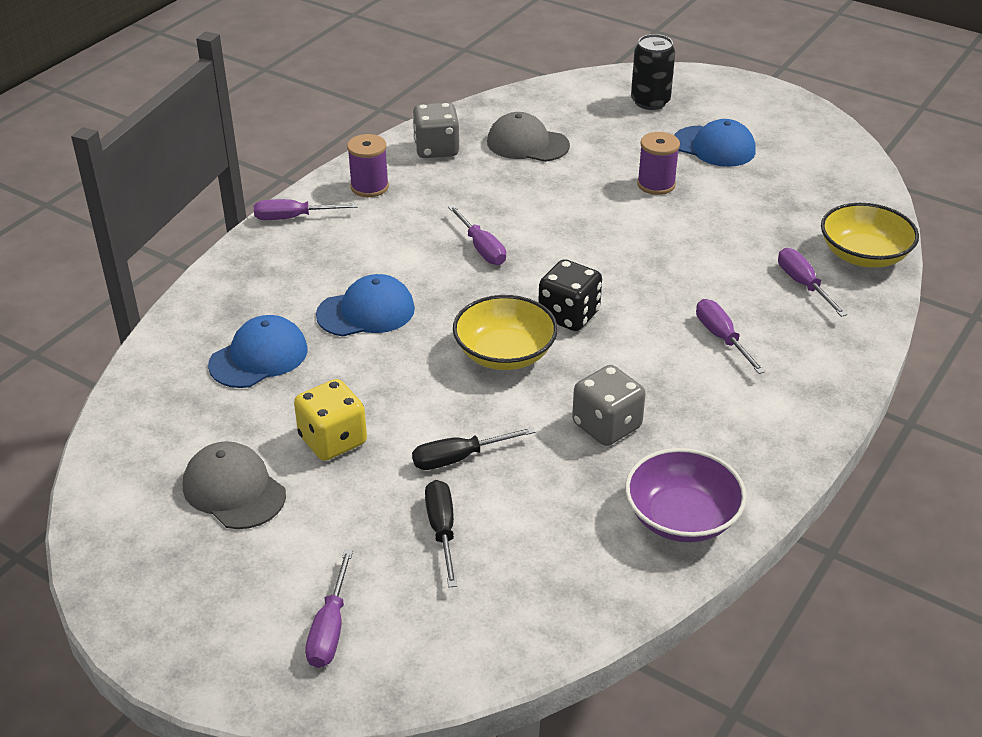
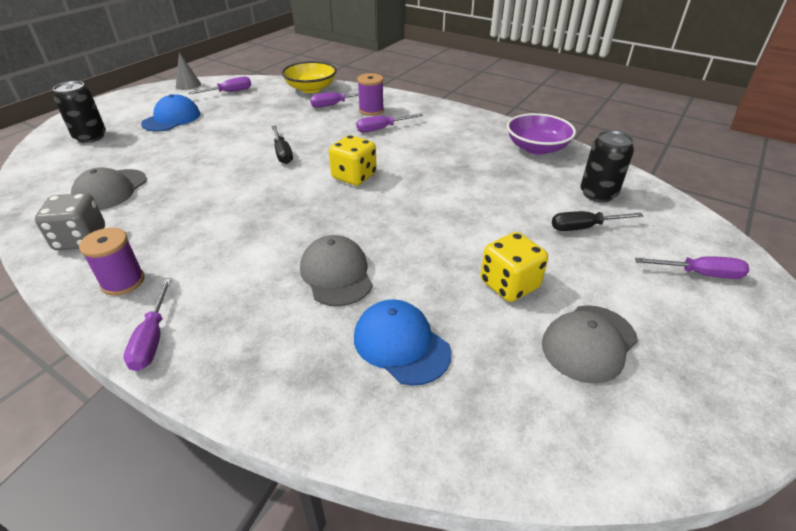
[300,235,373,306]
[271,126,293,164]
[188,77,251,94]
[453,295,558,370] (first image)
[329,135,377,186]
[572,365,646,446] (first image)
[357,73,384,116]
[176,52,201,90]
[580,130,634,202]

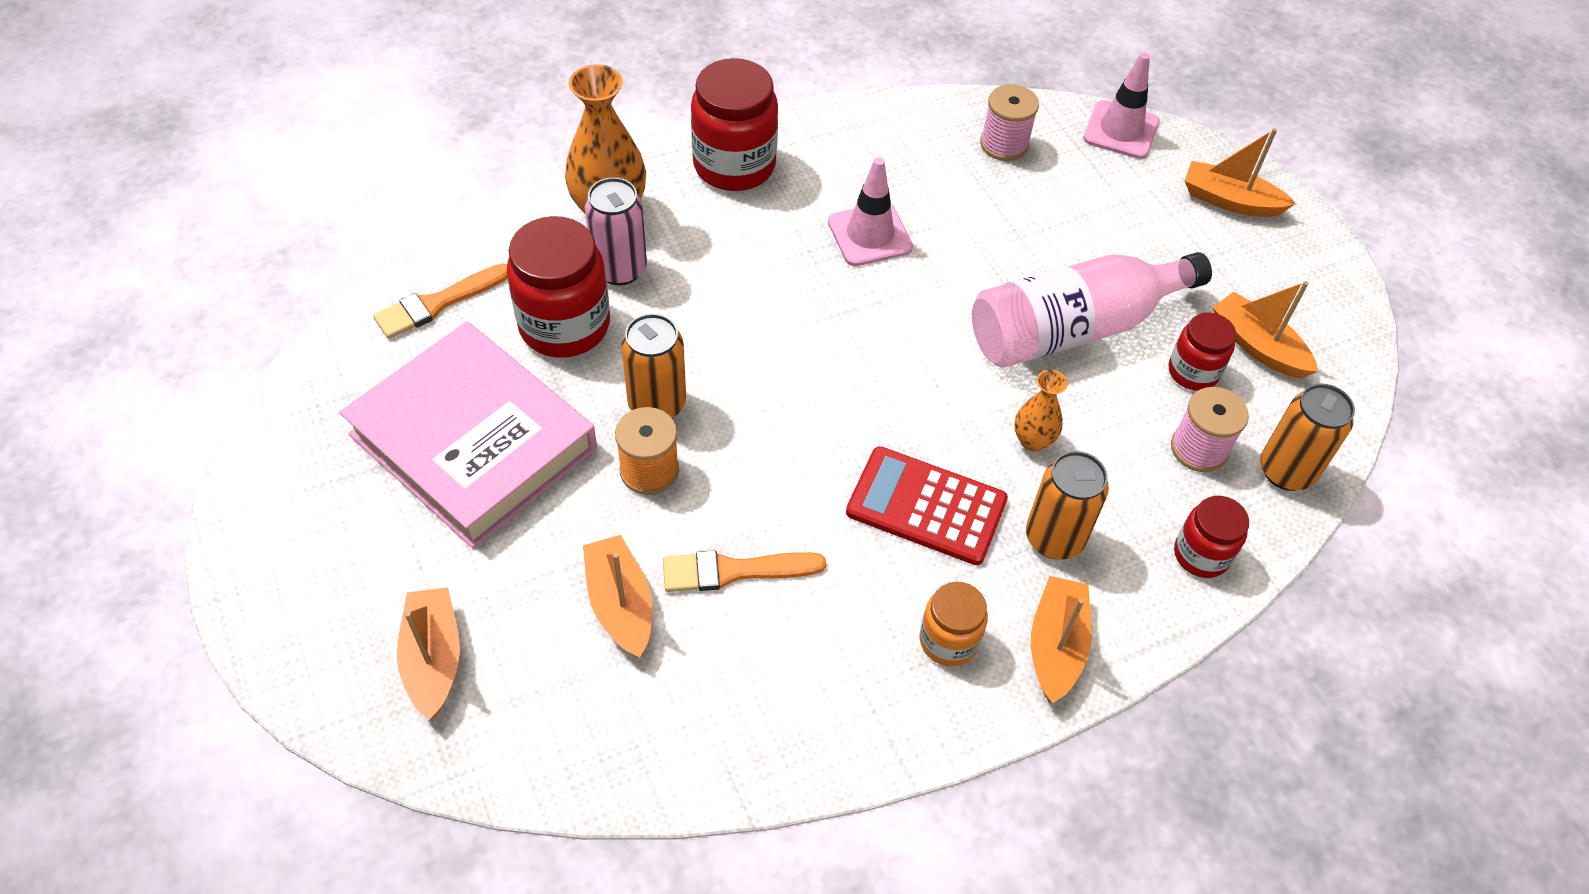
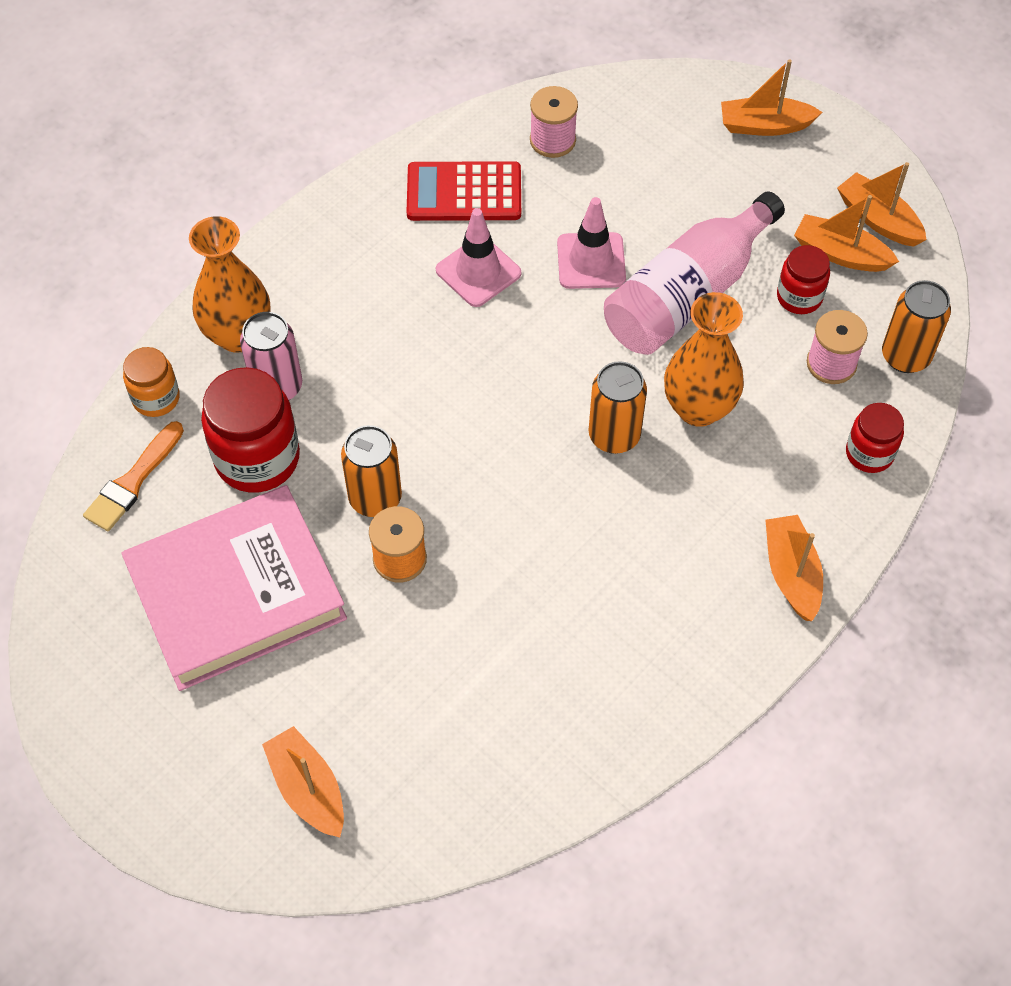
[121,485,347,691]
[837,162,926,247]
[663,550,826,592] (first image)
[691,58,778,191] (first image)
[406,161,521,221]
[123,347,180,417]
[664,292,744,427]
[588,361,647,454]
[557,197,626,289]

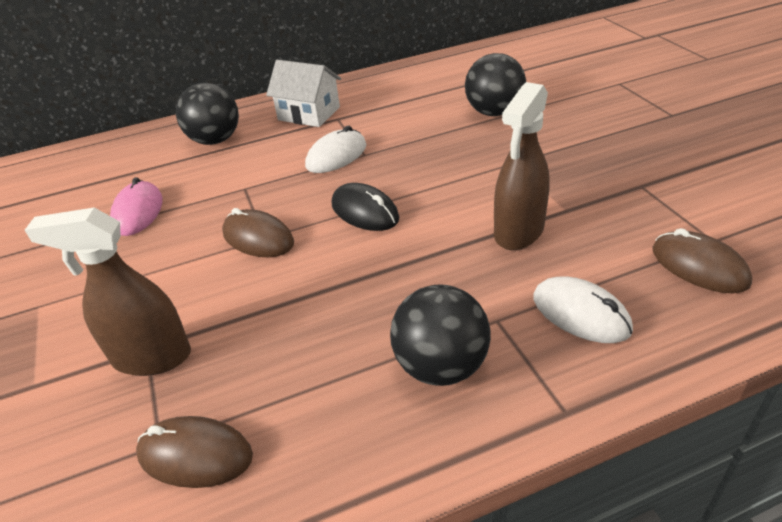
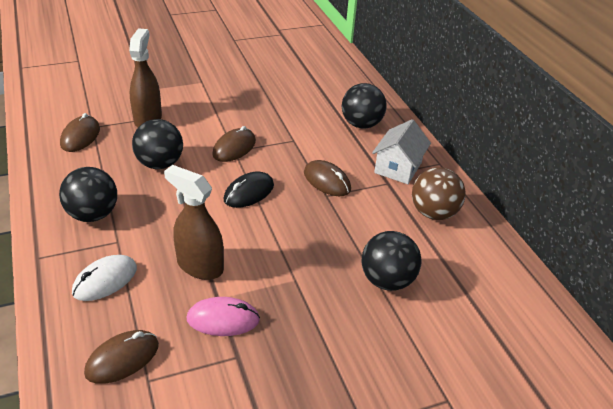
[187,297,260,336]
[304,160,351,196]
[132,119,183,169]
[412,167,466,220]

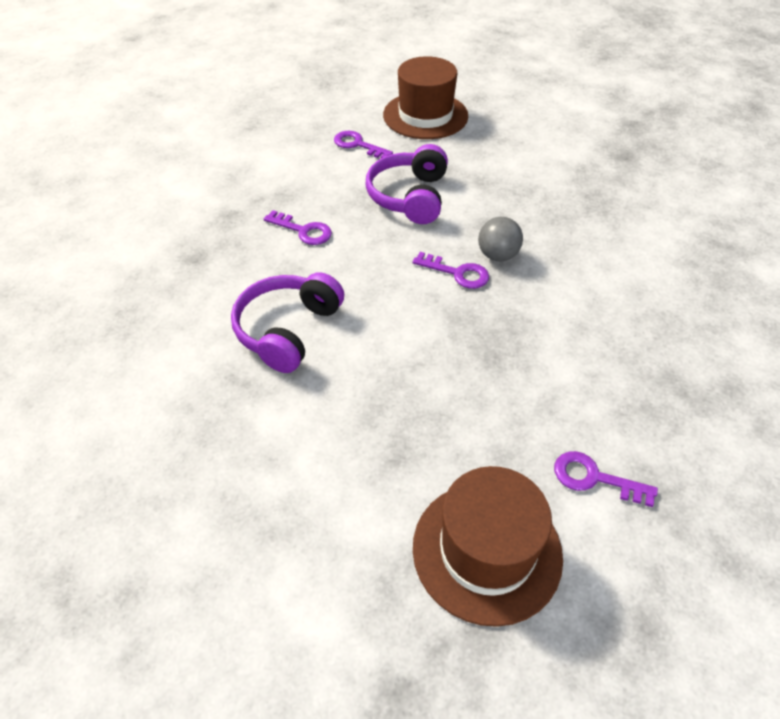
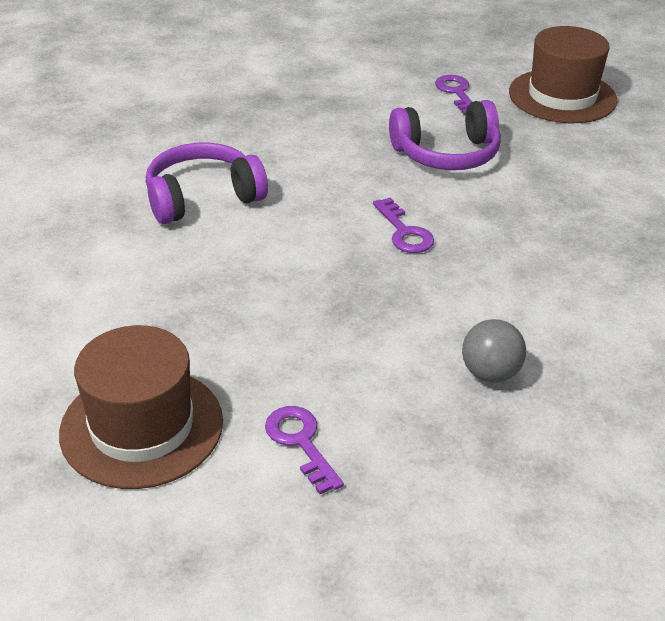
[264,210,332,245] (first image)
[389,100,501,170]
[462,319,526,383]

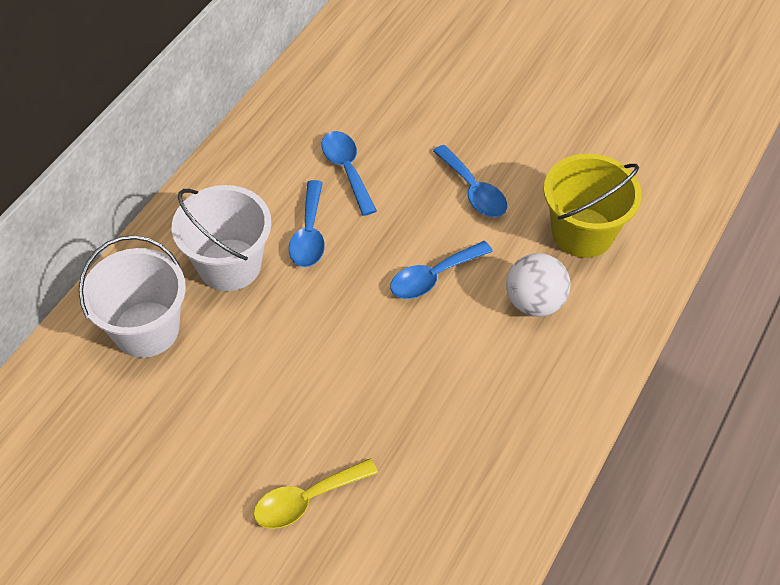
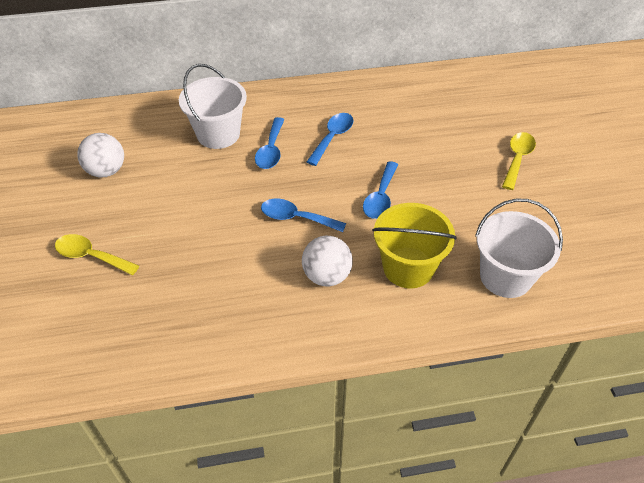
[475,199,563,298]
[255,117,285,169]
[77,133,124,177]
[502,132,536,190]

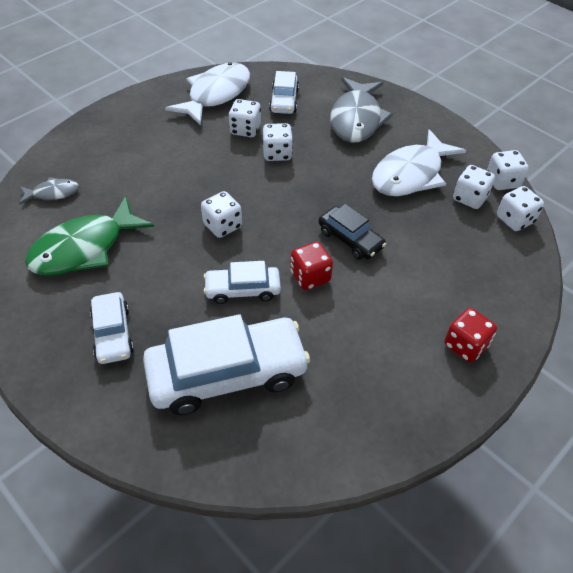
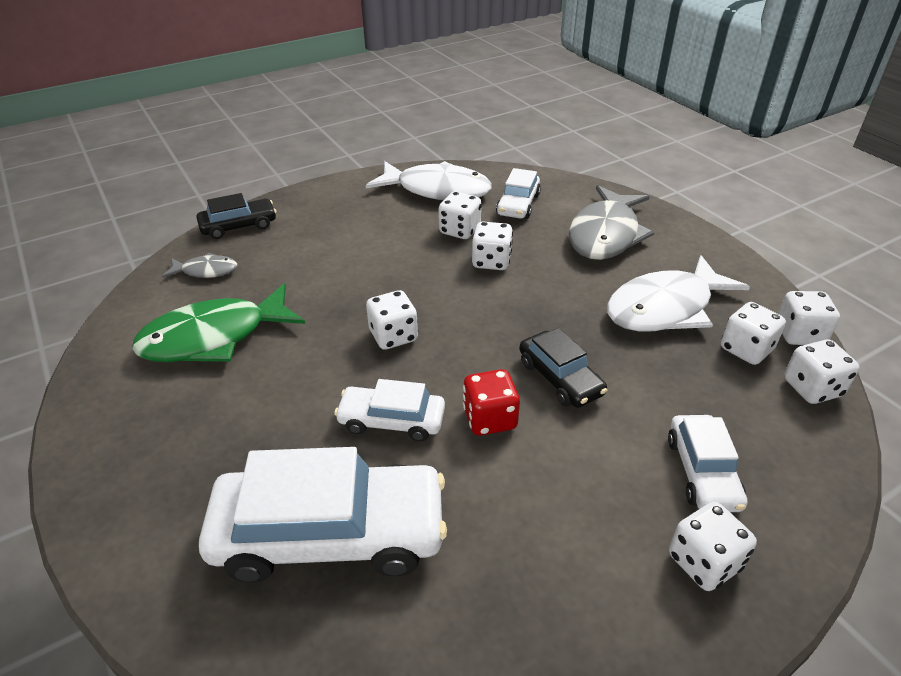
[668,415,747,512]
[366,161,492,200]
[669,502,757,591]
[196,193,276,239]

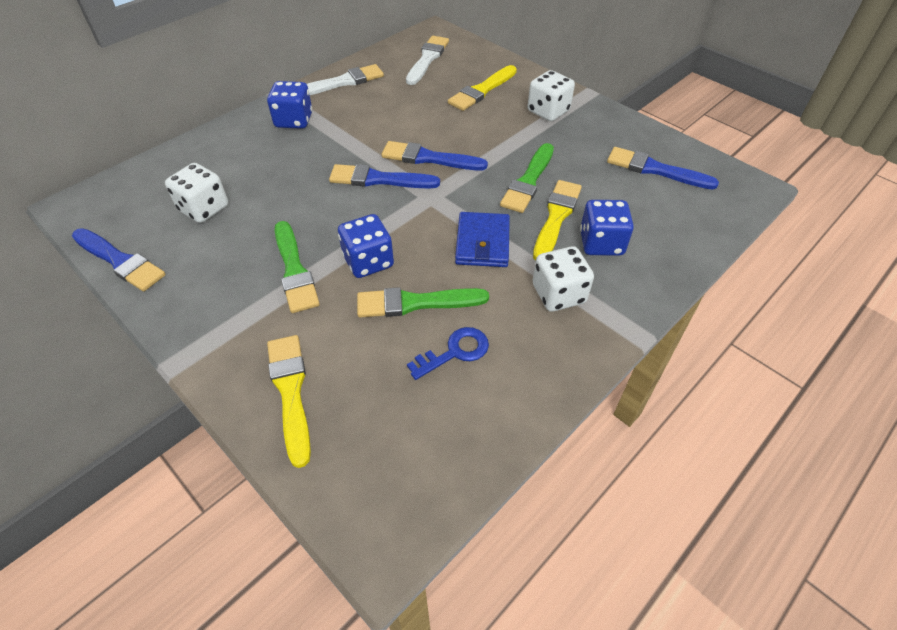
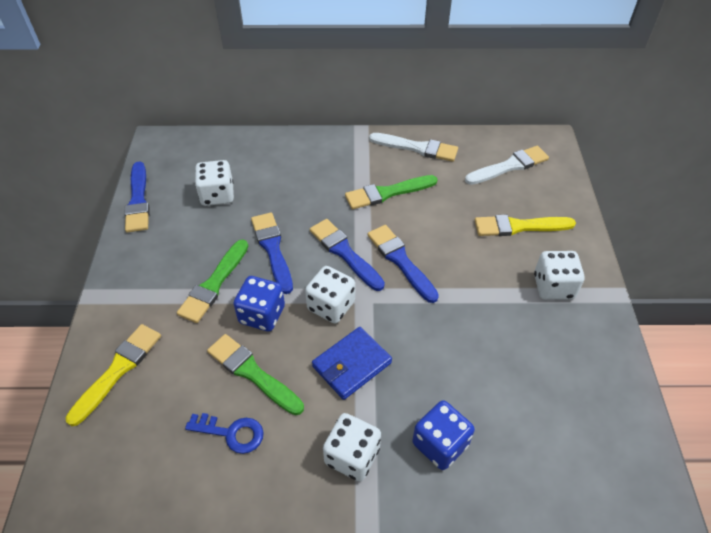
[267,81,312,129] (first image)
[345,175,438,209]
[533,180,582,261] (first image)
[251,212,293,294]
[305,266,355,324]

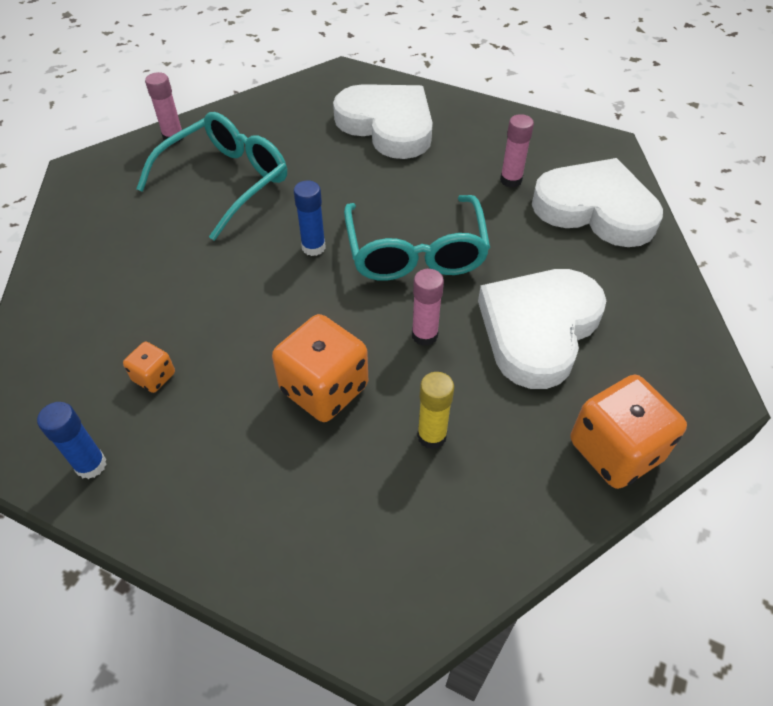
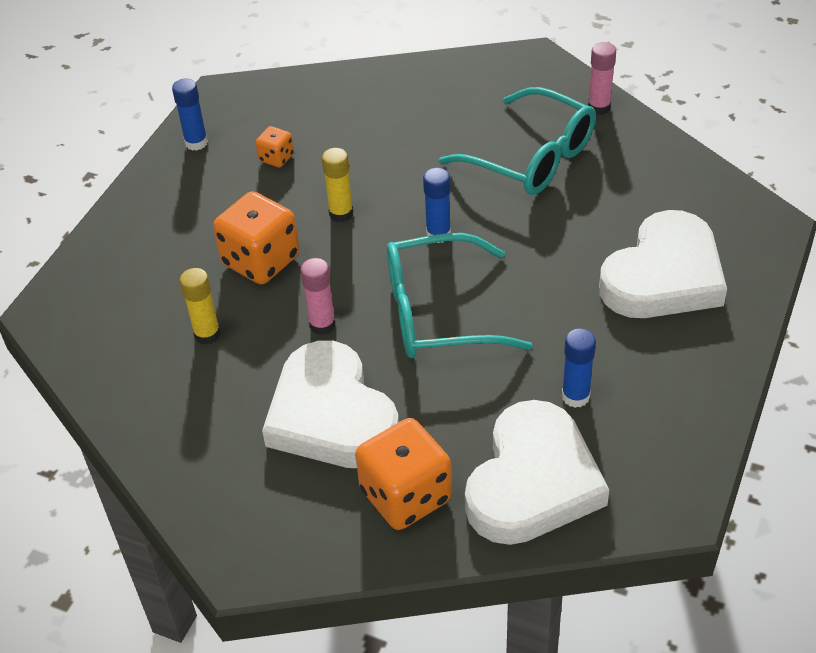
[262,340,399,468]
[562,329,596,408]
[355,418,452,530]
[322,148,353,222]

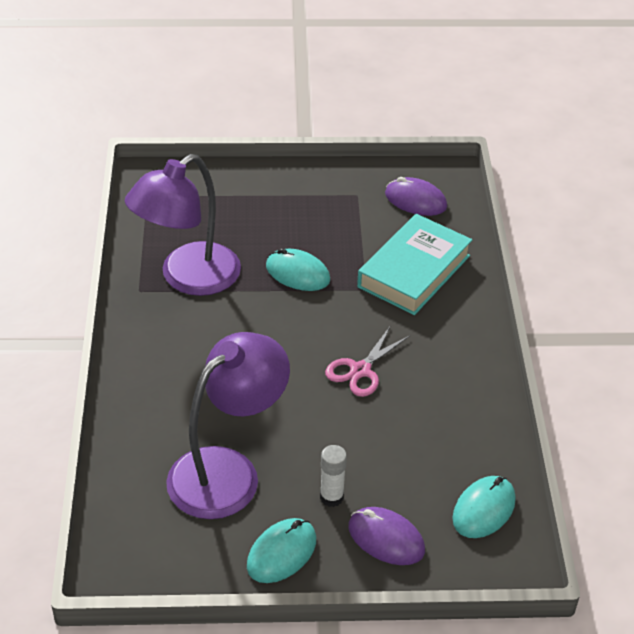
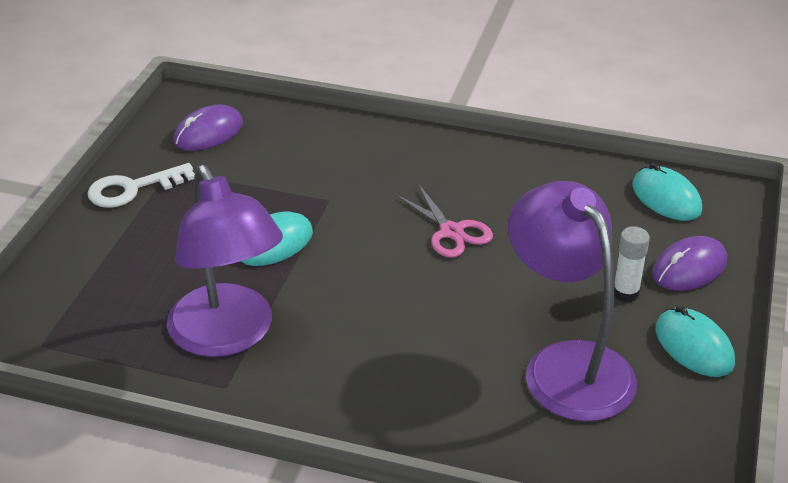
[357,214,472,315] (first image)
[87,163,195,208]

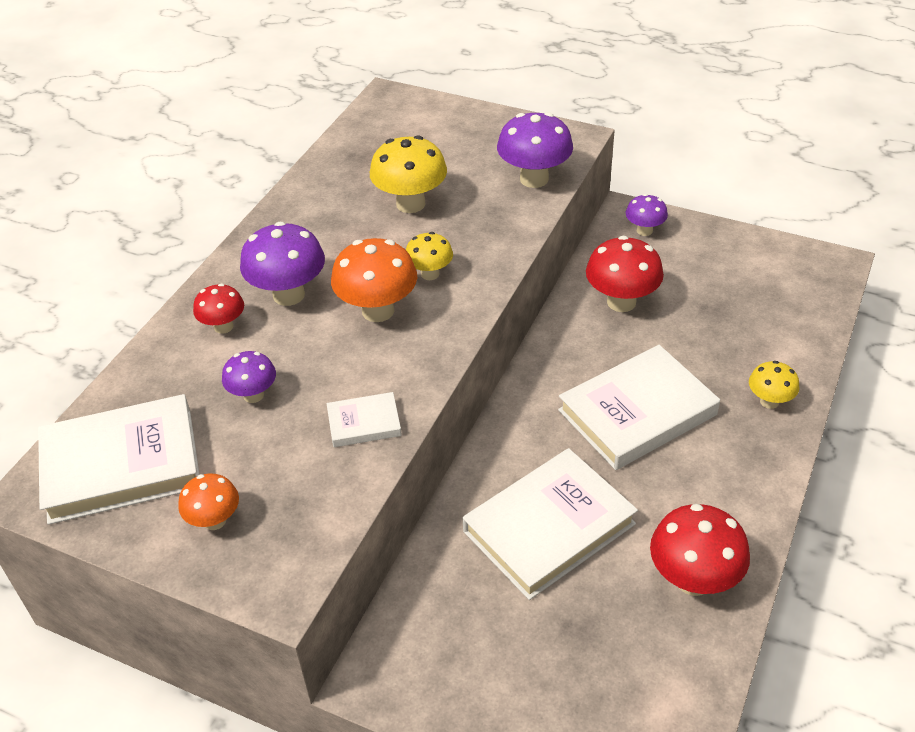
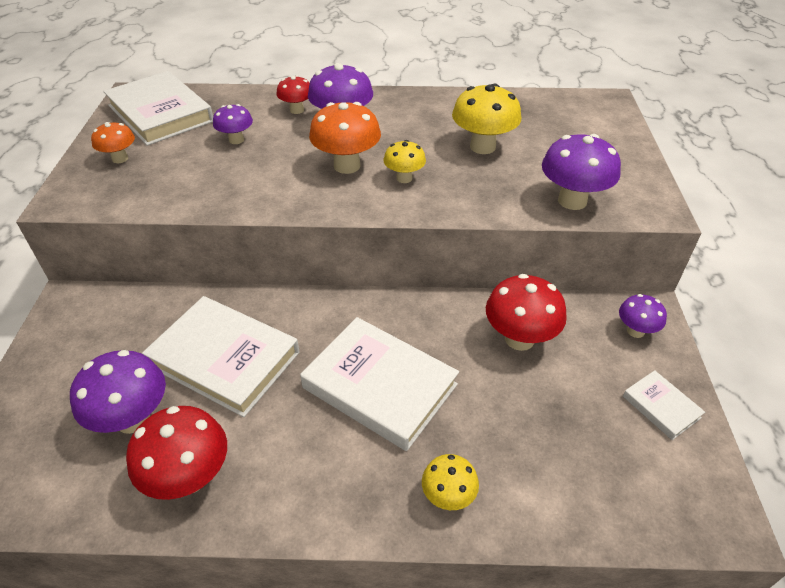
[623,370,705,440]
[70,350,166,434]

